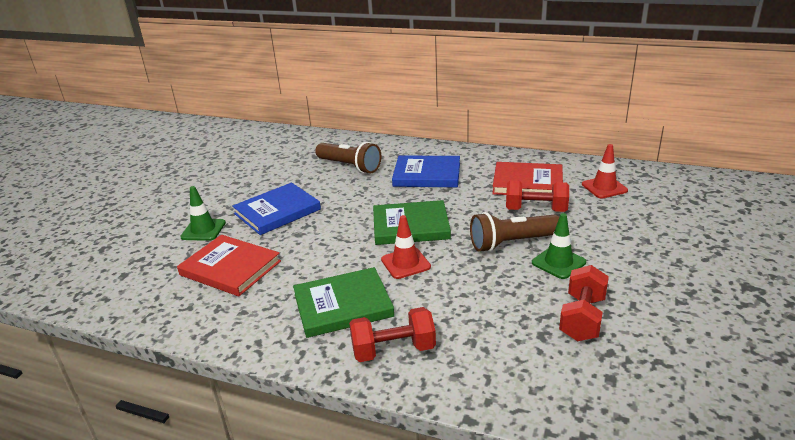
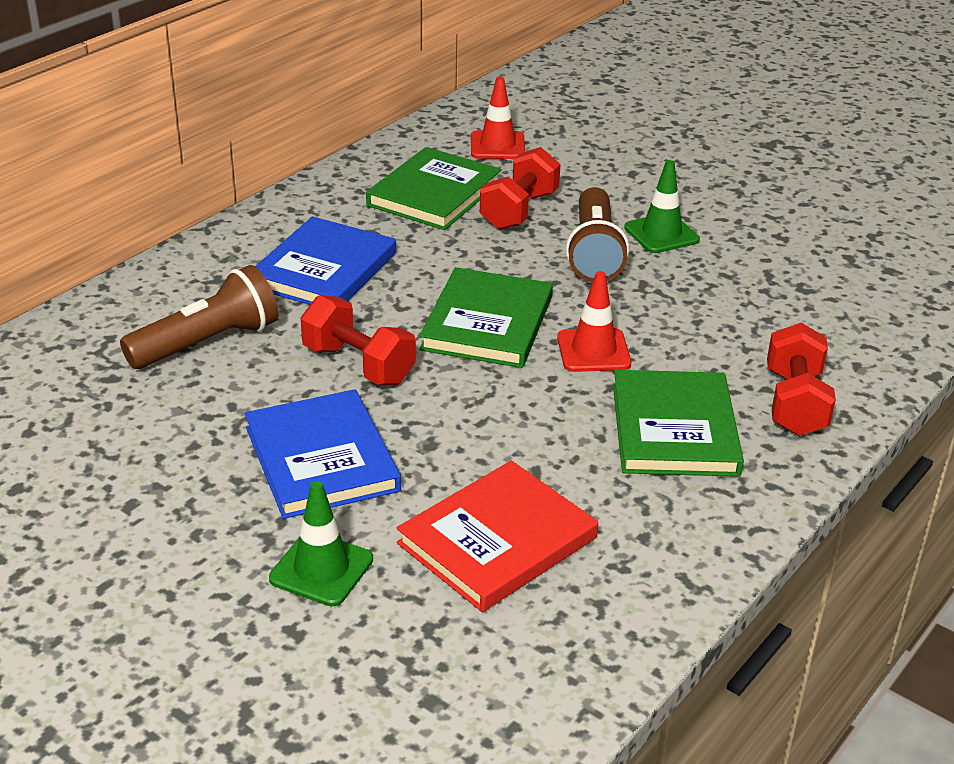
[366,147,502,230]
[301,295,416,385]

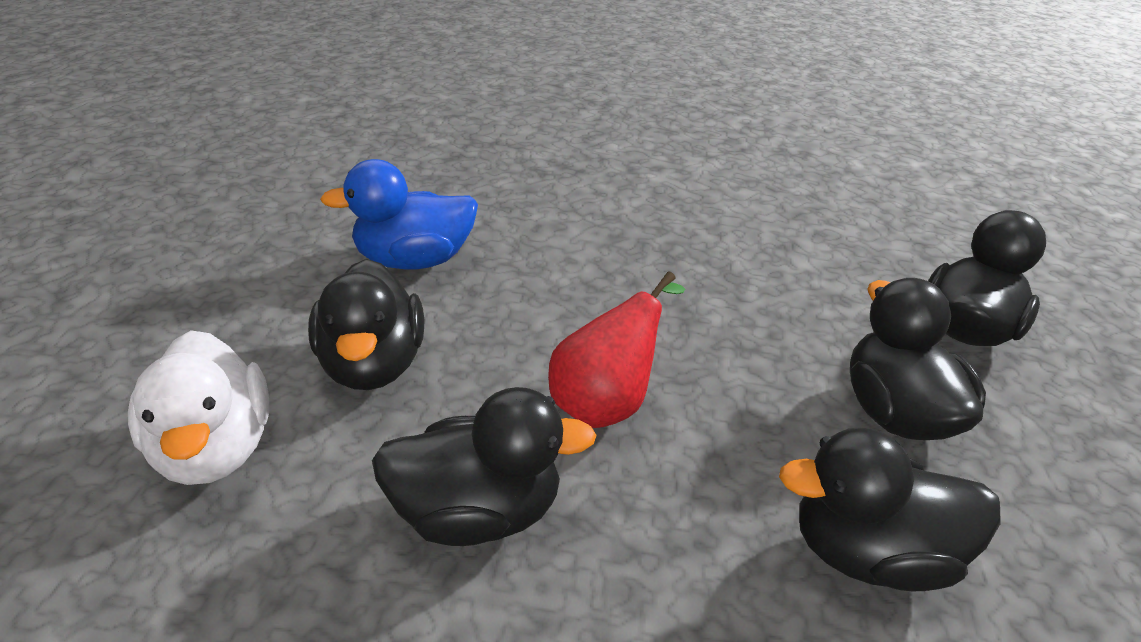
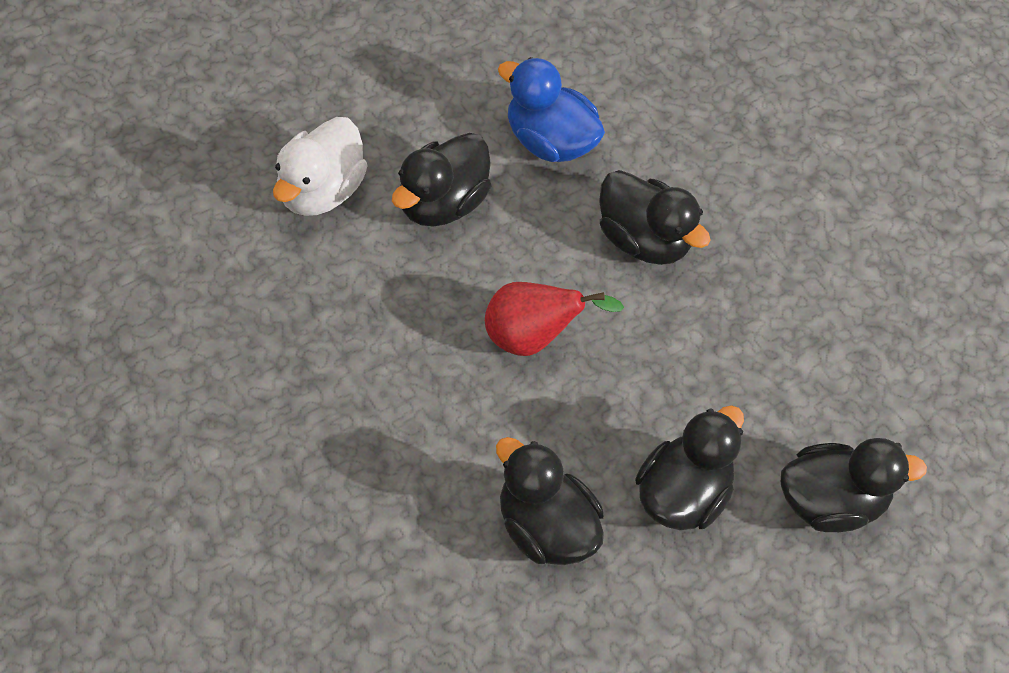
[599,170,710,265]

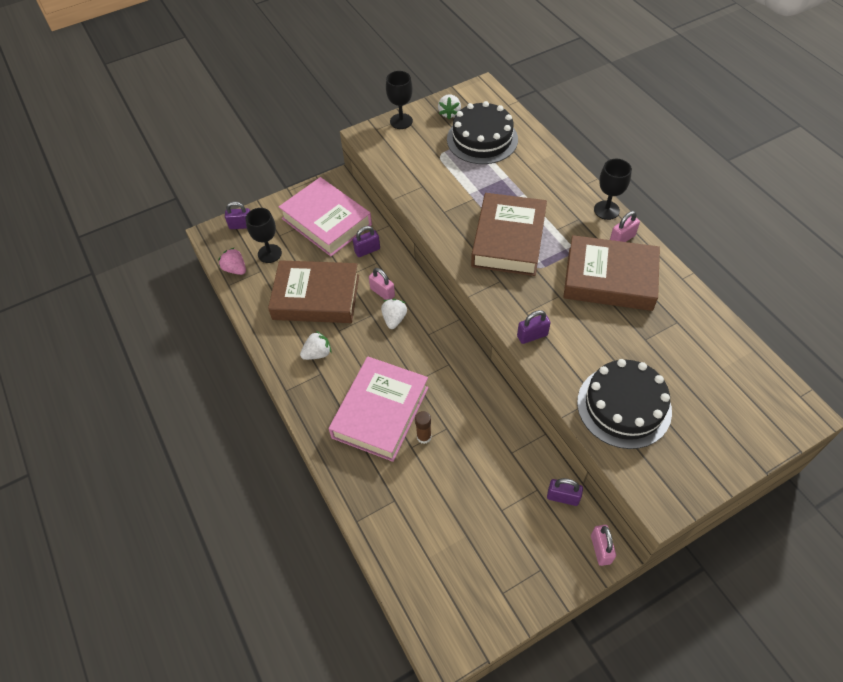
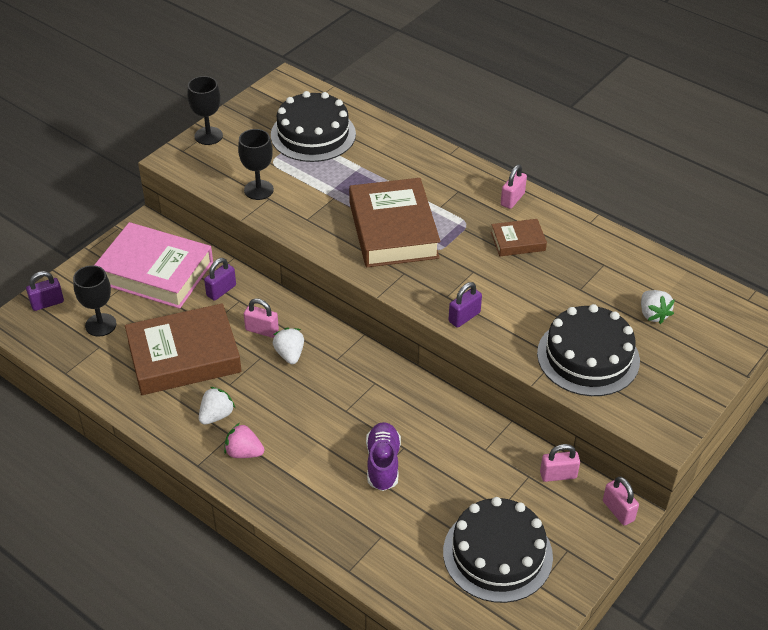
[224,423,264,458]
[329,357,428,462] (first image)
[366,422,401,491]
[641,290,675,324]
[540,444,580,482]
[491,219,547,256]
[238,129,274,200]
[443,497,553,603]

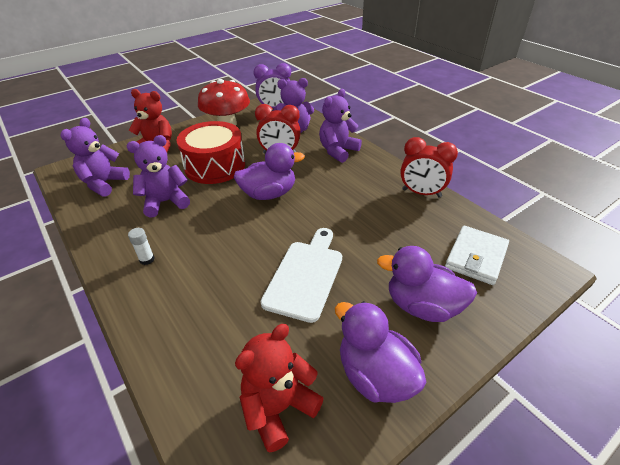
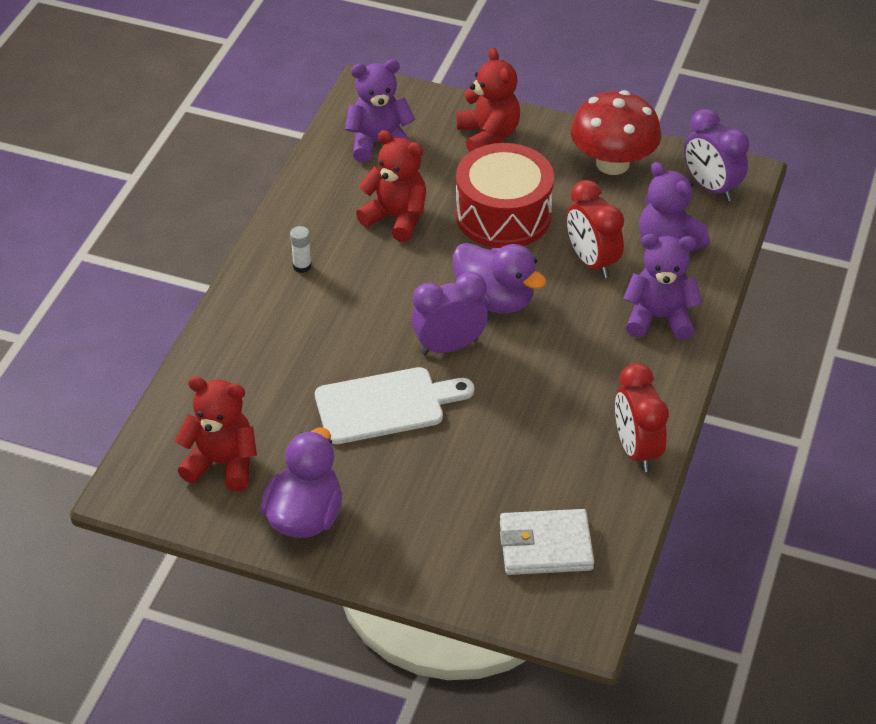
[356,130,426,242]
[377,246,477,322] (first image)
[411,272,488,355]

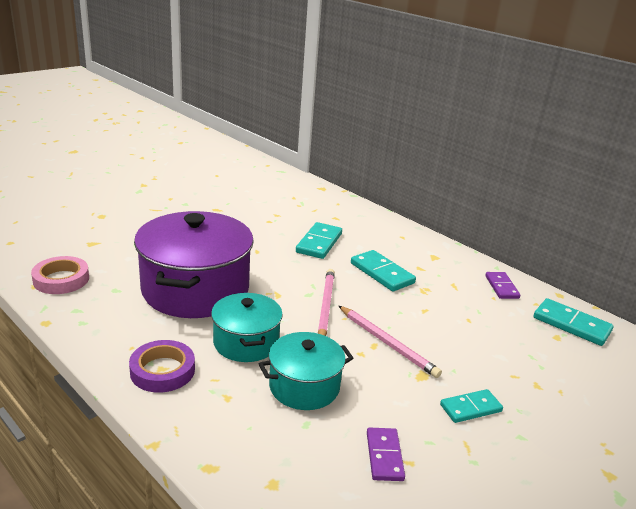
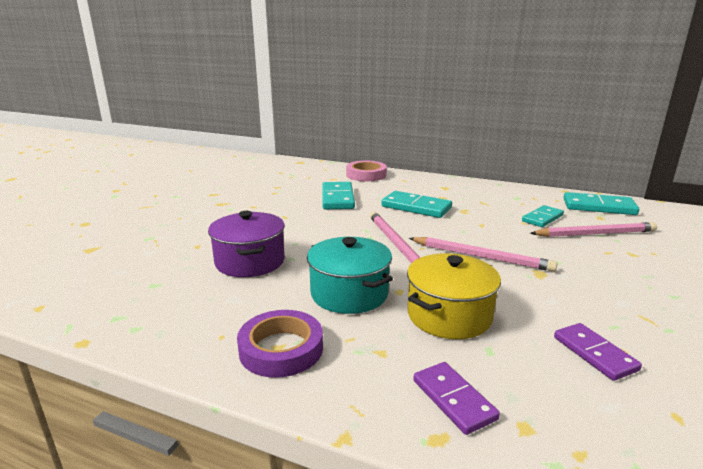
[346,161,387,181]
[208,211,285,277]
[407,253,501,339]
[522,205,564,227]
[413,362,500,435]
[530,222,657,237]

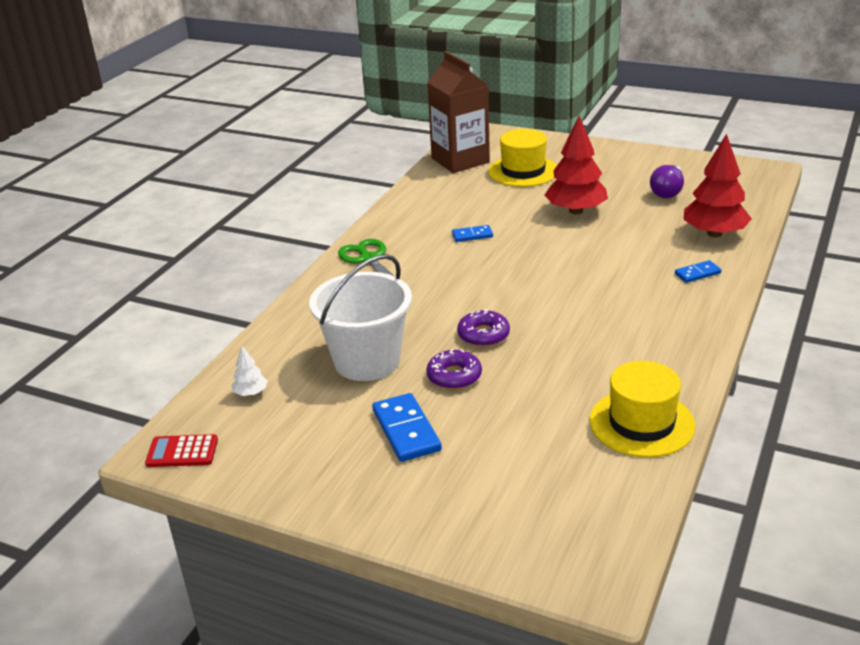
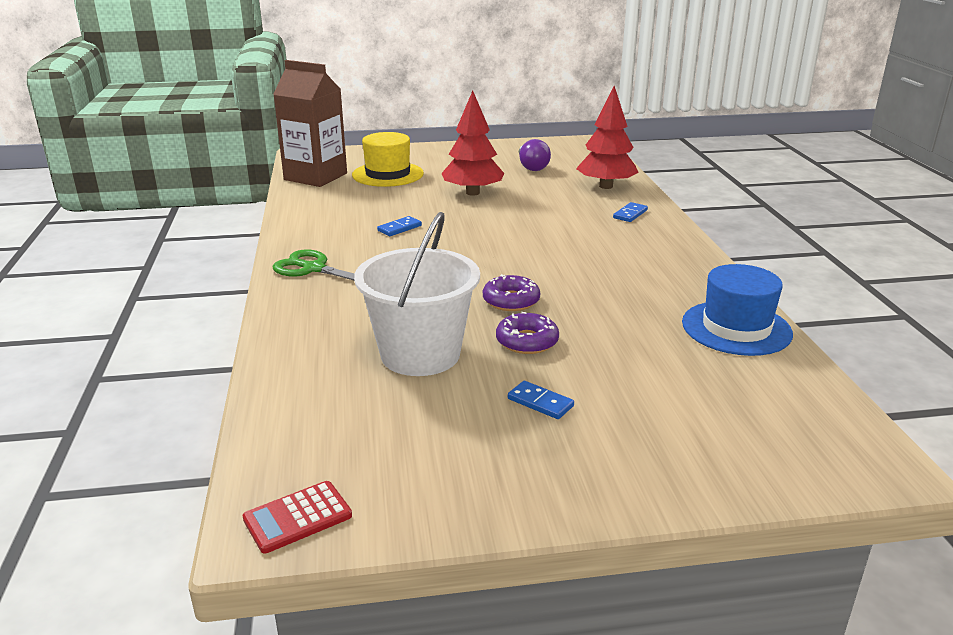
[231,346,267,396] (first image)
[508,381,574,419]
[682,264,793,356]

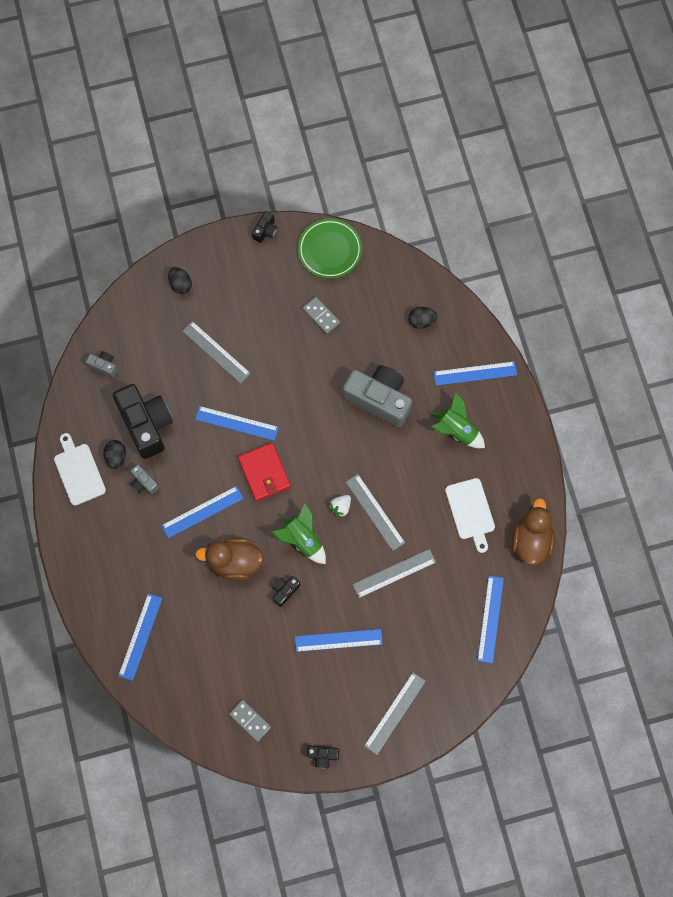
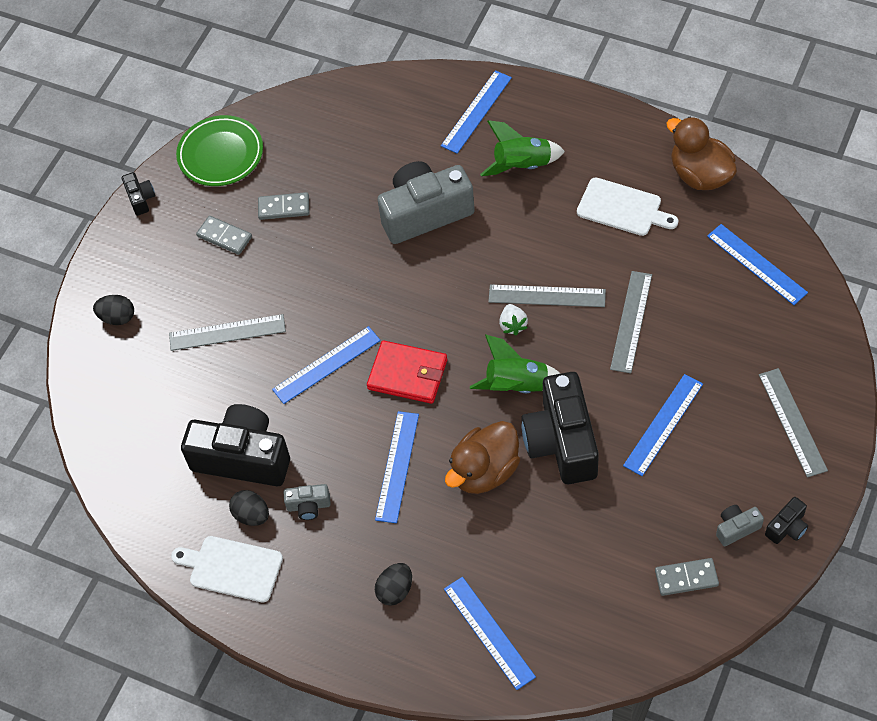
[716,505,764,546]
[521,372,599,484]
[375,563,412,606]
[196,216,252,255]

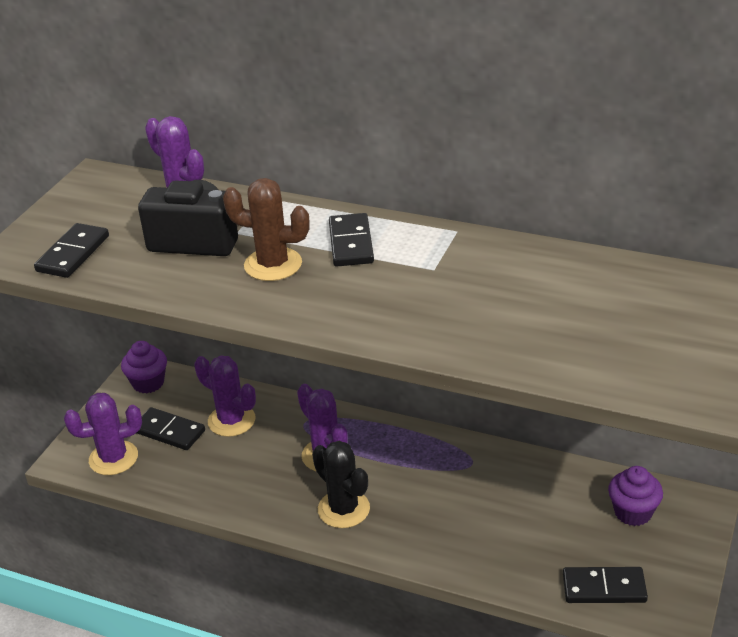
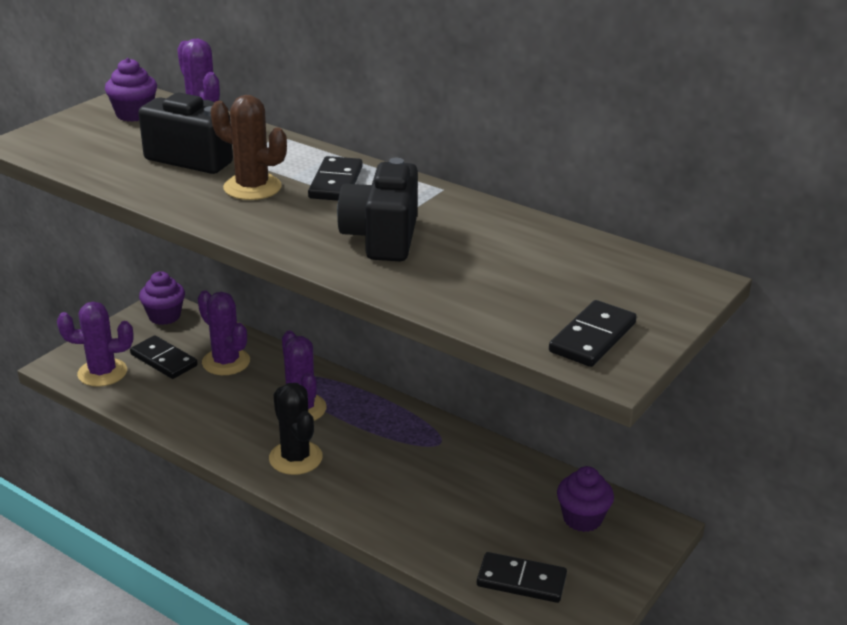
[549,300,637,367]
[105,58,157,122]
[337,158,418,261]

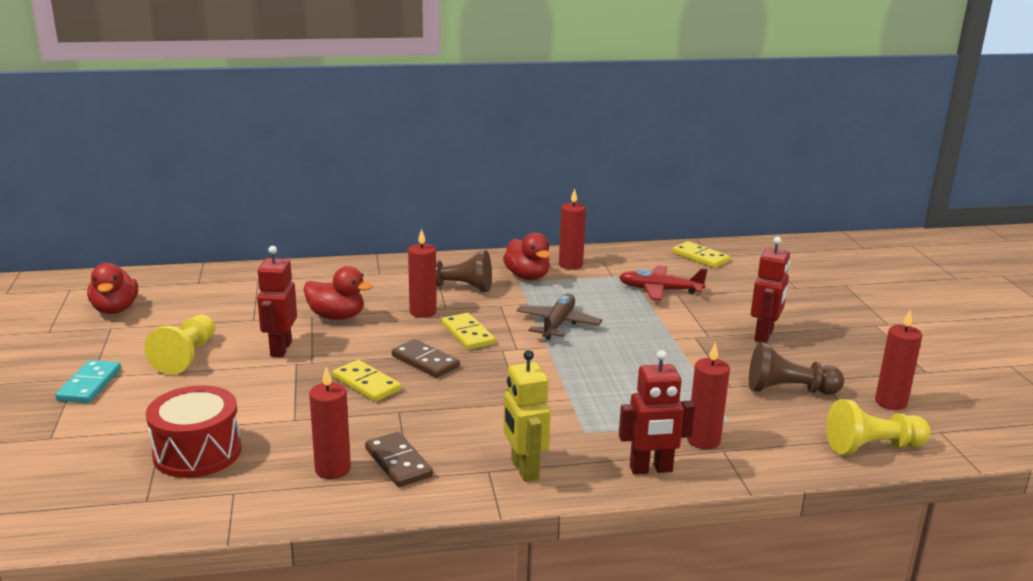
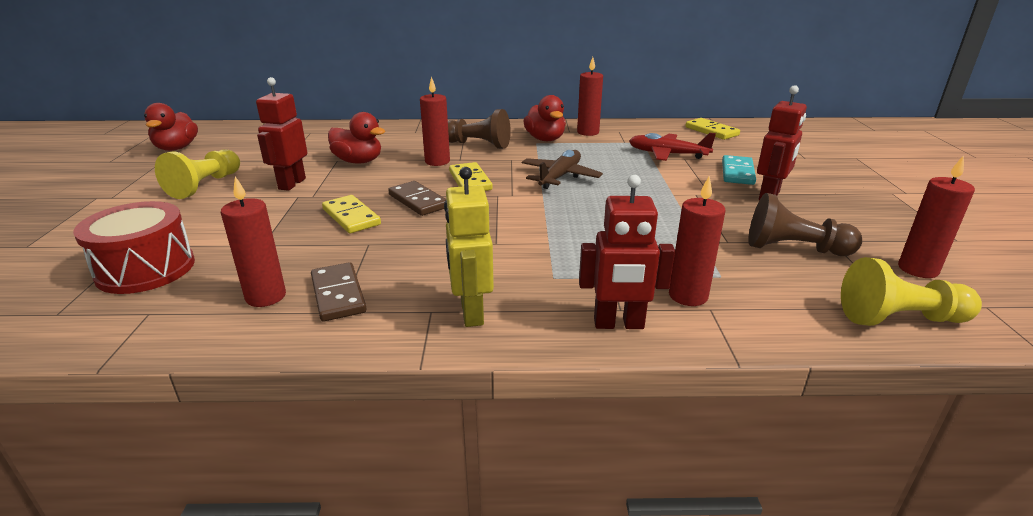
[722,155,756,185]

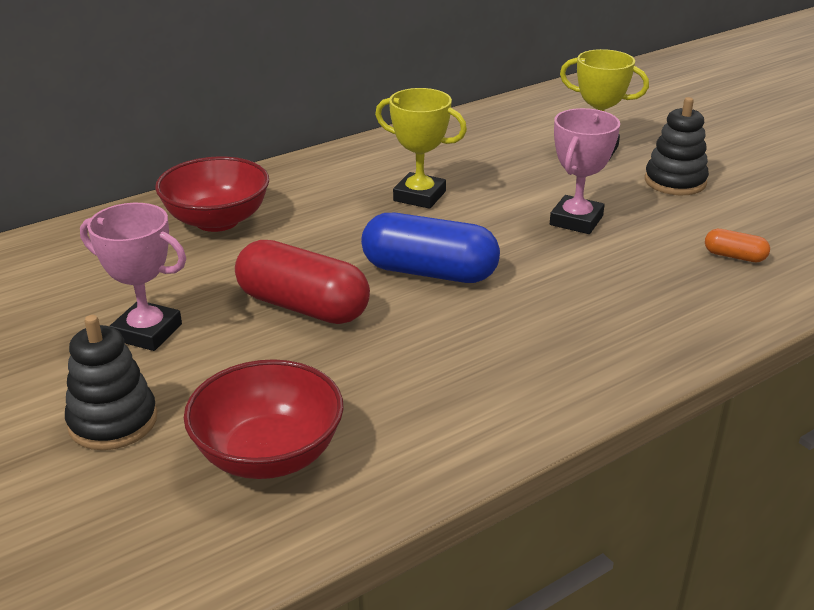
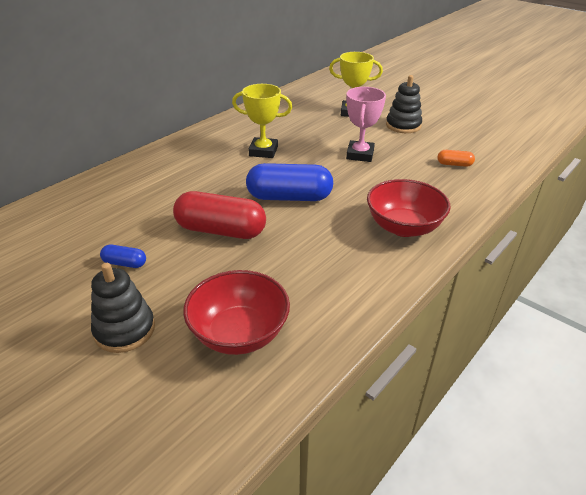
[100,244,146,268]
[367,179,451,237]

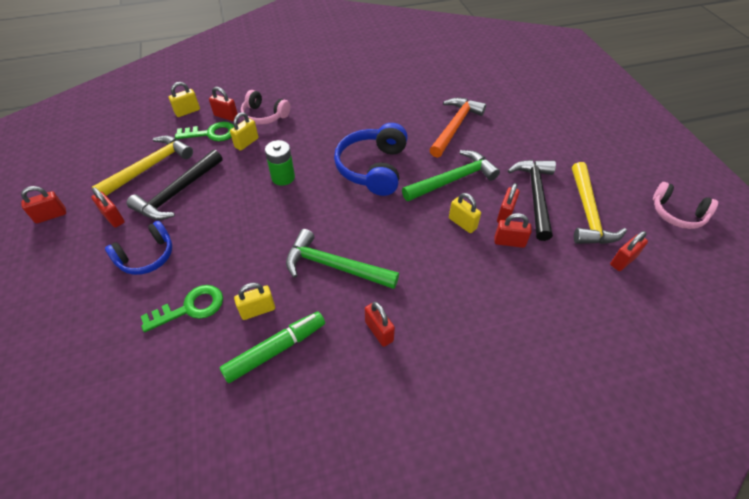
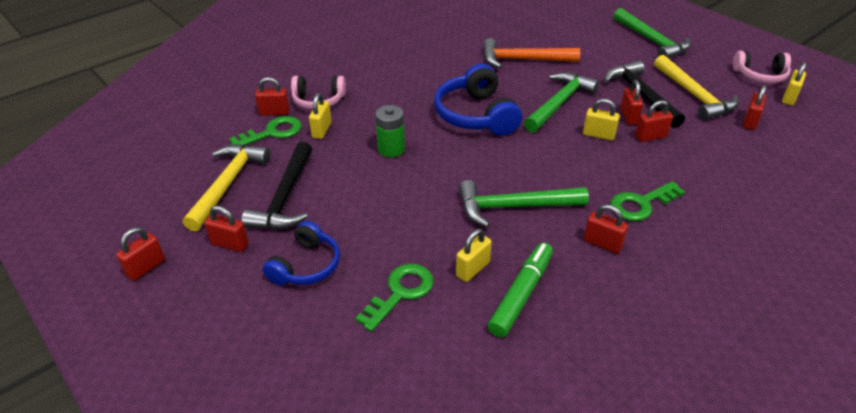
[782,62,806,105]
[483,38,580,68]
[610,181,685,221]
[613,8,691,59]

